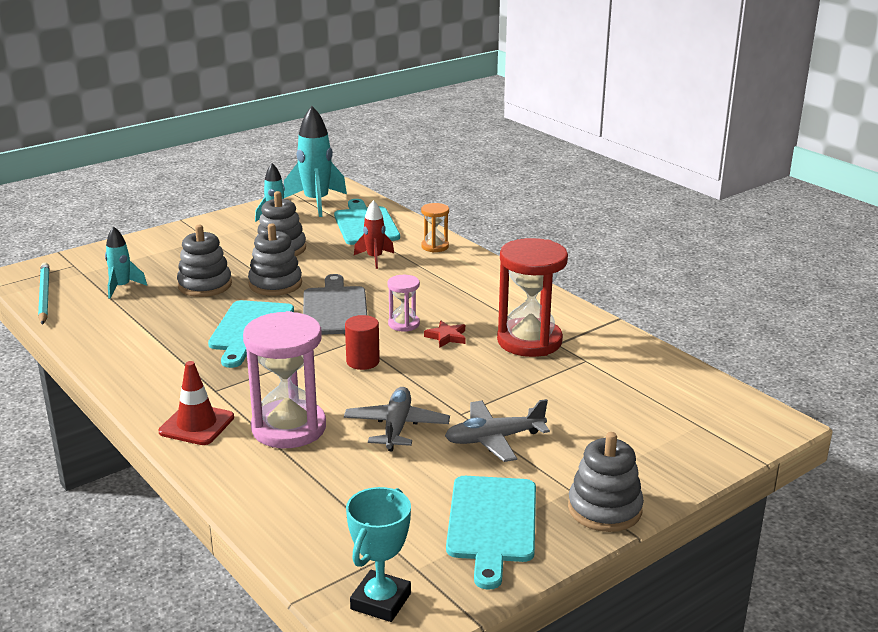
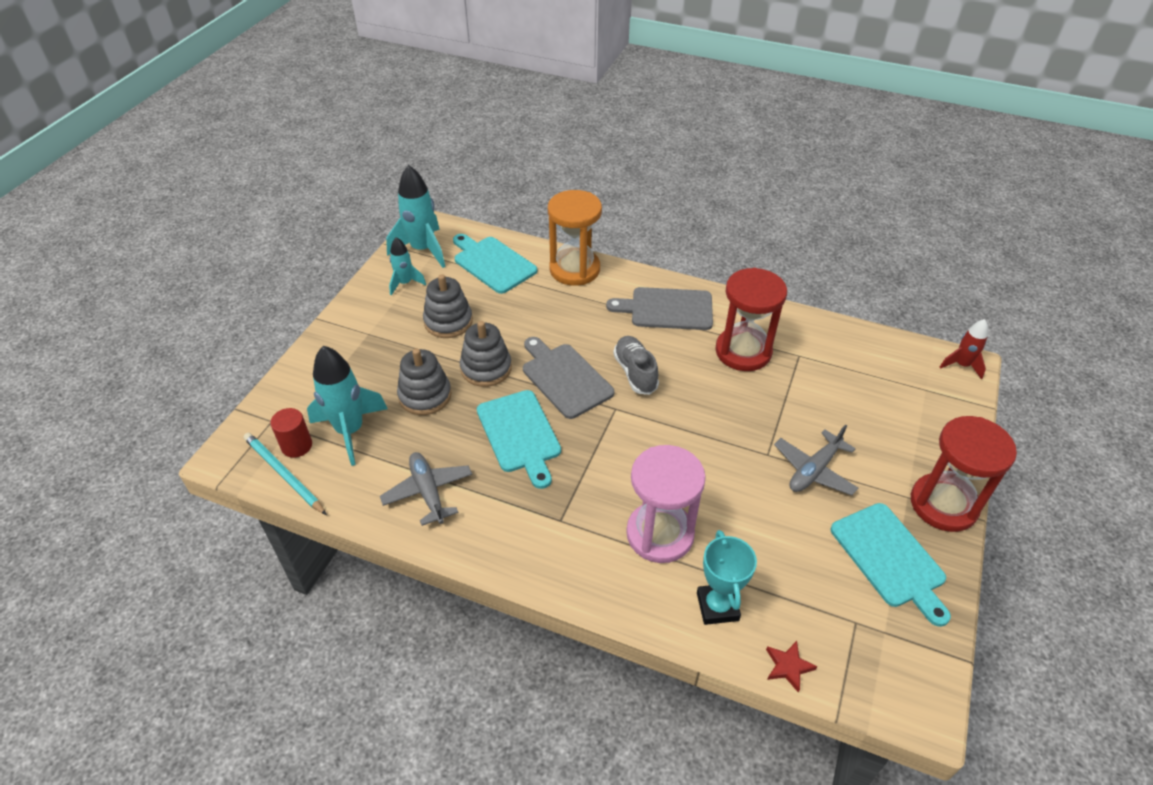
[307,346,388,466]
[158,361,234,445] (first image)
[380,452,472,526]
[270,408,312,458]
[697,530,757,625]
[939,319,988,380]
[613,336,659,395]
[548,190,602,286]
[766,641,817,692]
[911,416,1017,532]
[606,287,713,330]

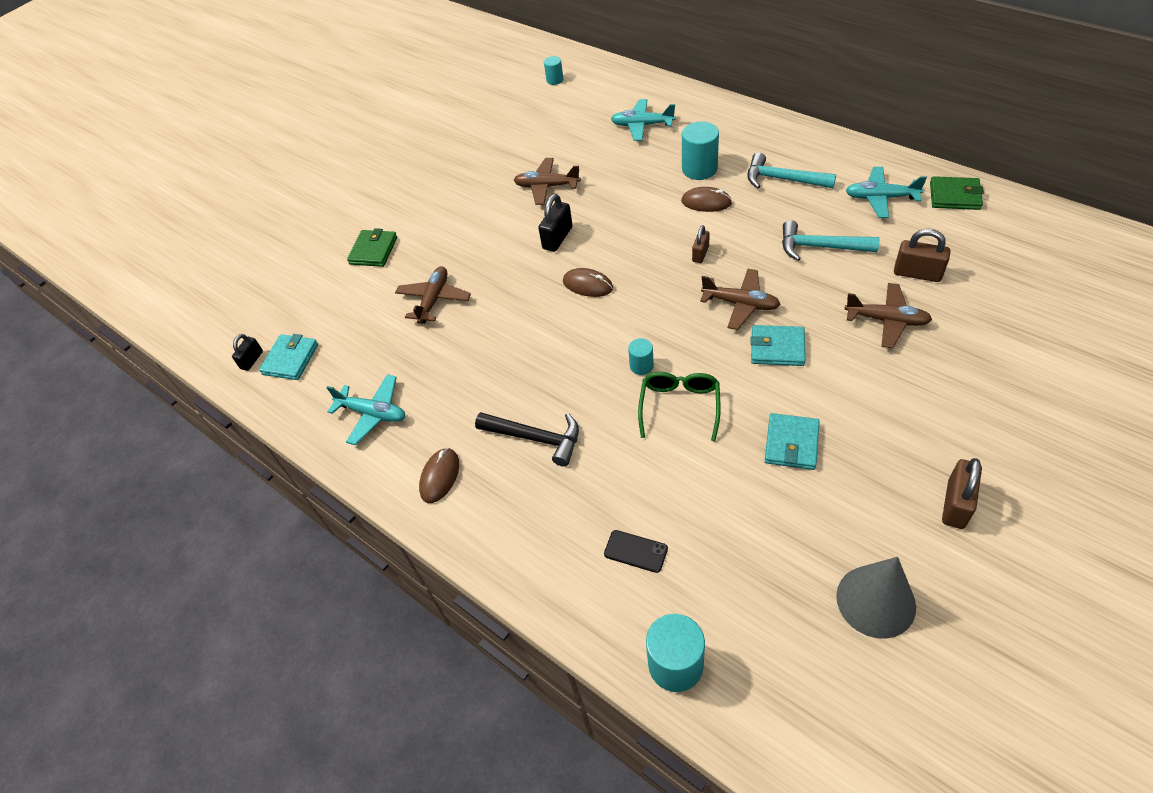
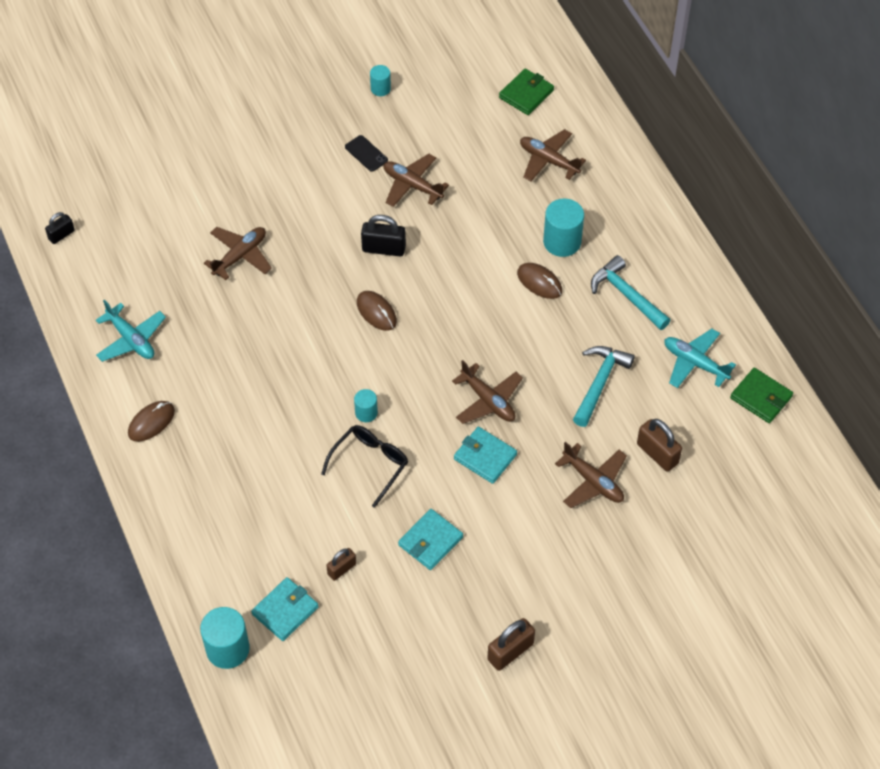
[251,577,319,641]
[499,69,554,115]
[475,412,579,467] (first image)
[361,215,406,256]
[370,65,391,96]
[345,135,388,172]
[520,129,586,181]
[321,425,408,508]
[326,548,356,581]
[573,346,635,427]
[836,557,916,639] (first image)

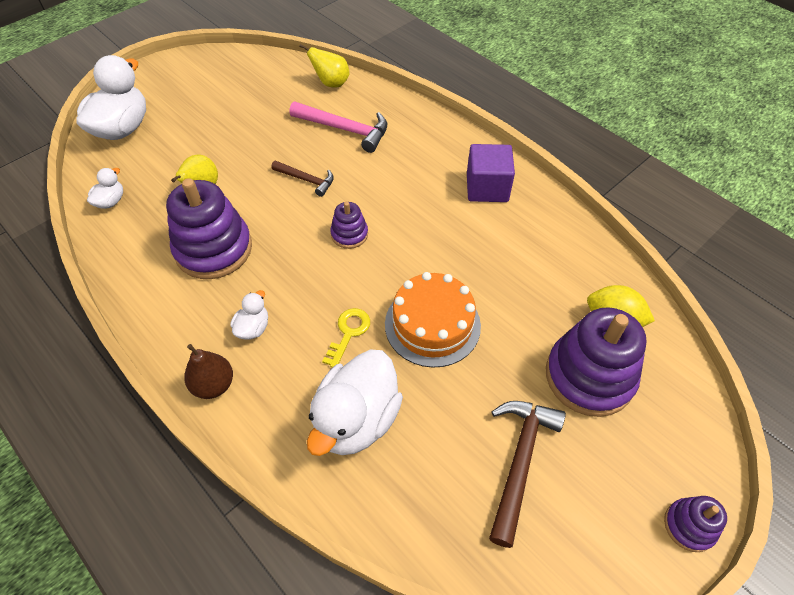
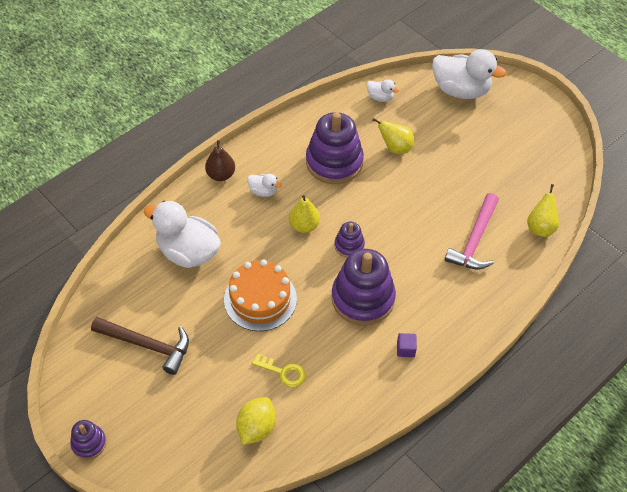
[271,161,334,197] (first image)
[252,354,306,387]
[397,333,417,357]
[331,249,396,326]
[289,195,320,233]

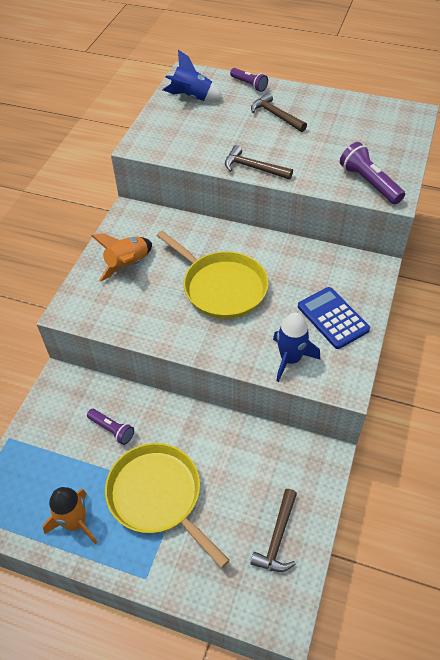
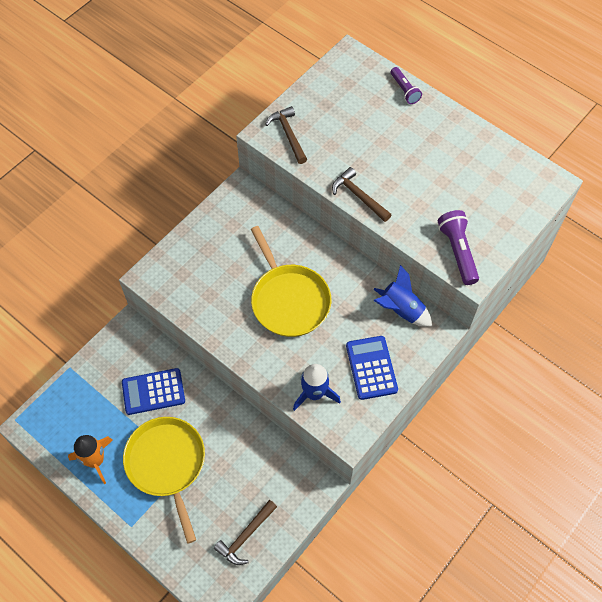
[122,368,185,415]
[91,233,152,282] (first image)
[373,265,432,327]
[265,106,307,164]

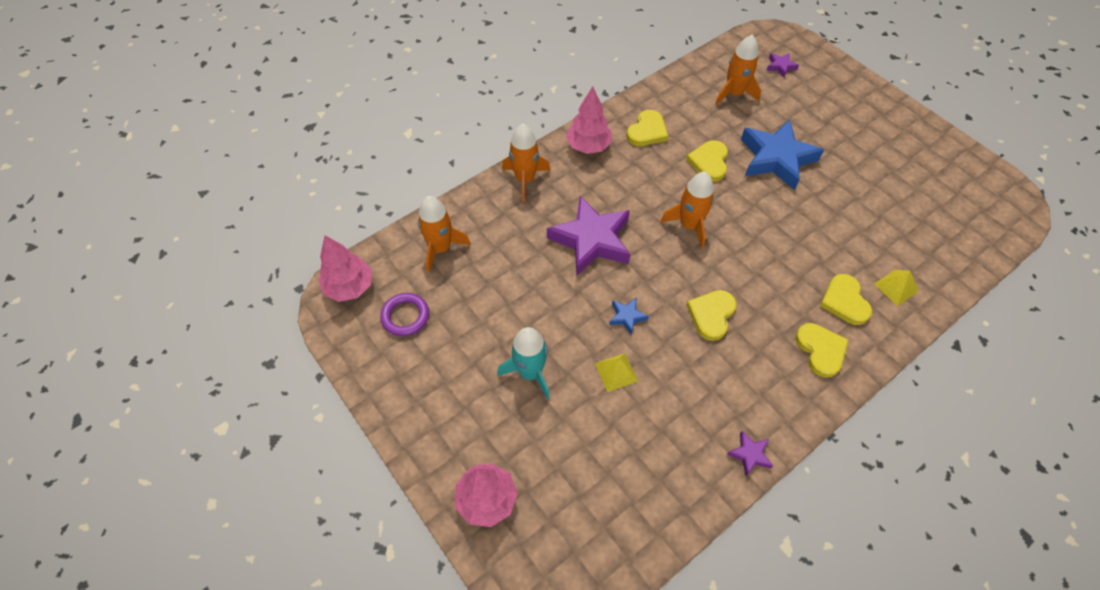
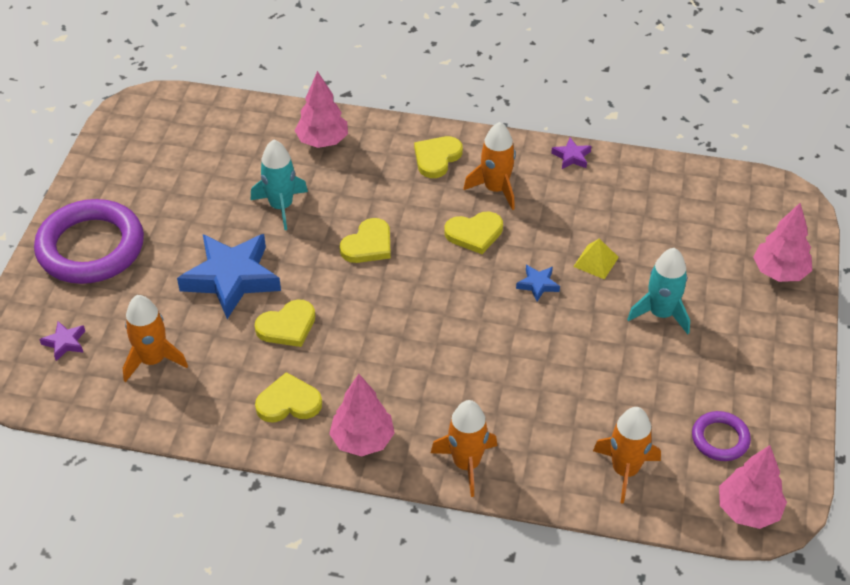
[547,196,630,275] (first image)
[463,122,516,210]
[340,218,391,263]
[294,71,348,148]
[34,199,144,284]
[251,140,308,230]

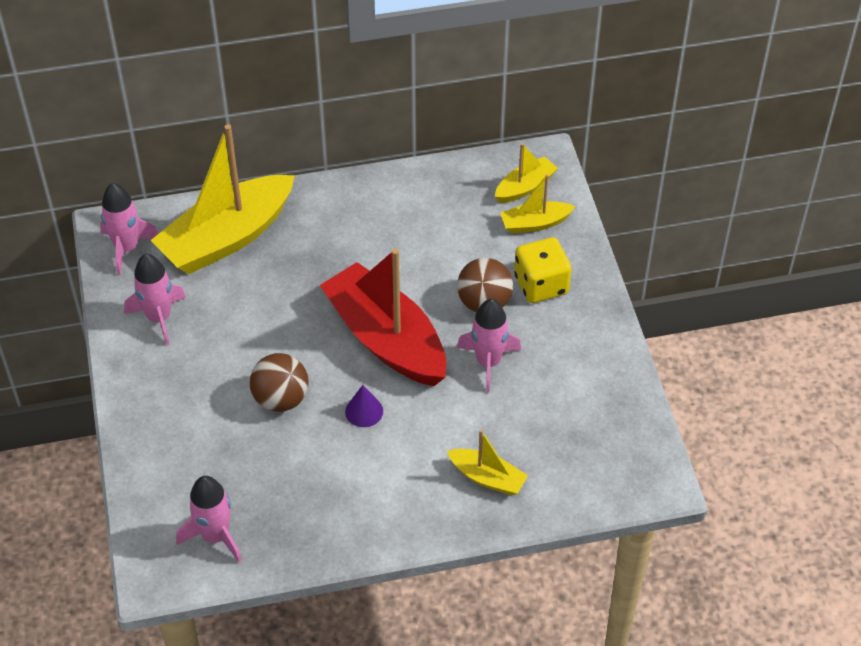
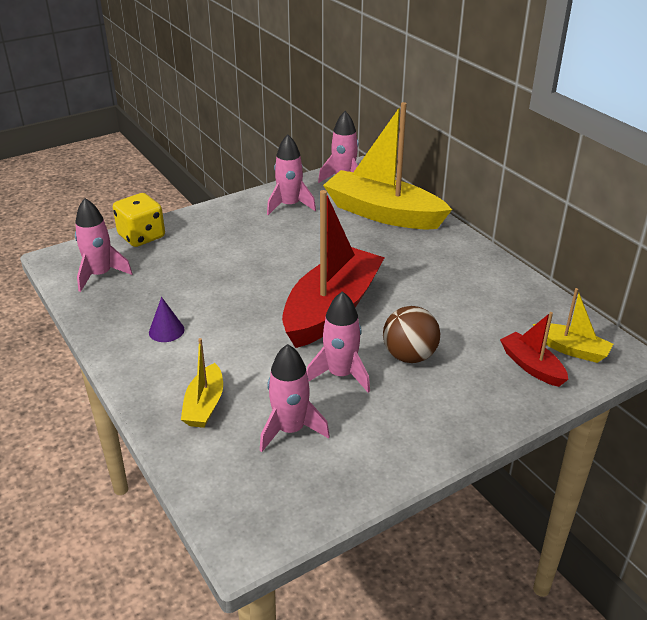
[250,353,309,412] (first image)
[149,297,184,342]
[500,312,568,387]
[113,193,165,247]
[260,344,330,452]

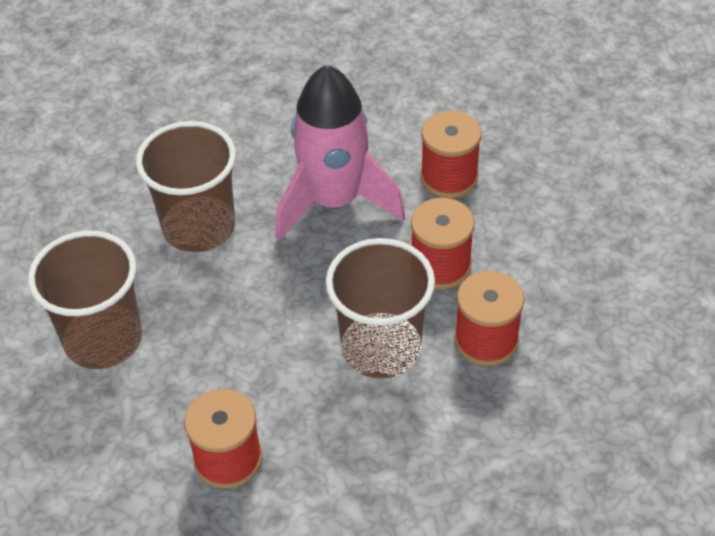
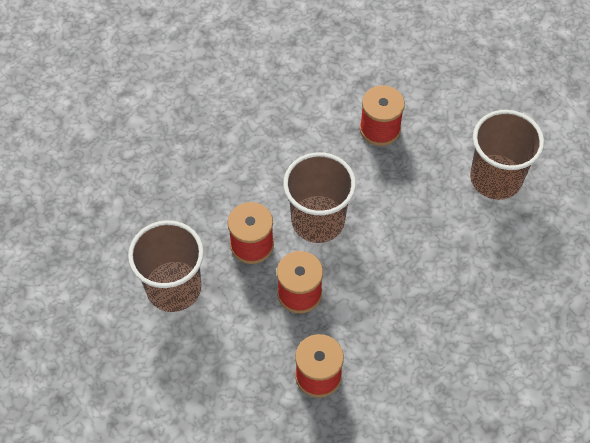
[128,220,204,312]
[275,65,405,241] (first image)

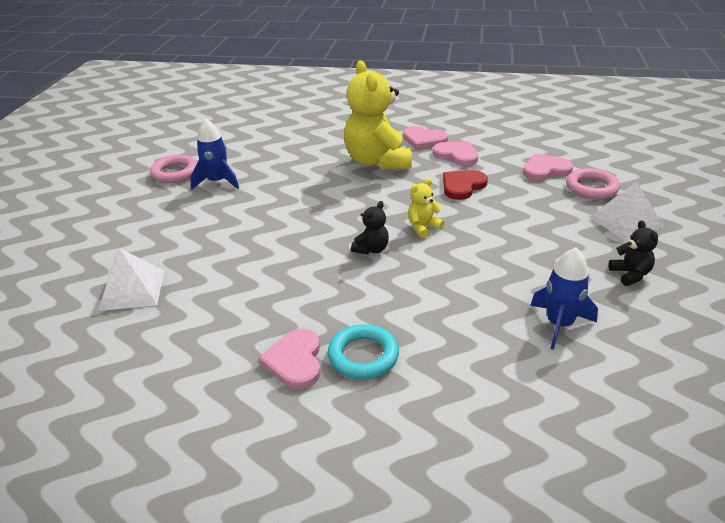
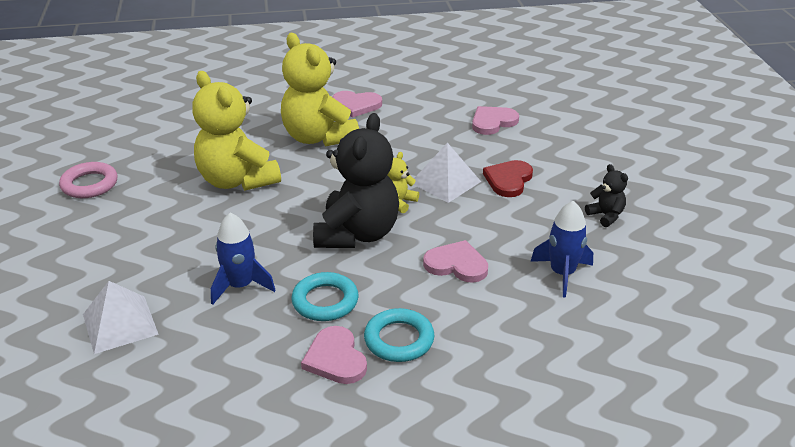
[211,213,275,305]
[313,113,399,248]
[423,240,488,283]
[483,160,533,197]
[566,168,620,200] (first image)
[413,143,481,203]
[192,71,281,191]
[292,272,359,321]

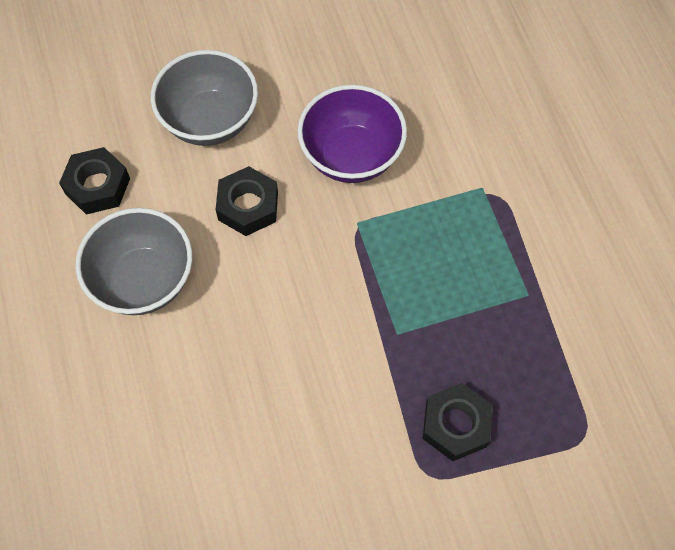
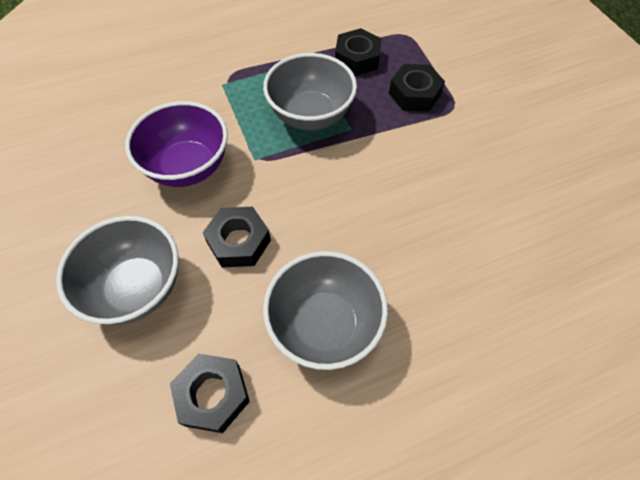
[263,53,357,130]
[335,28,382,76]

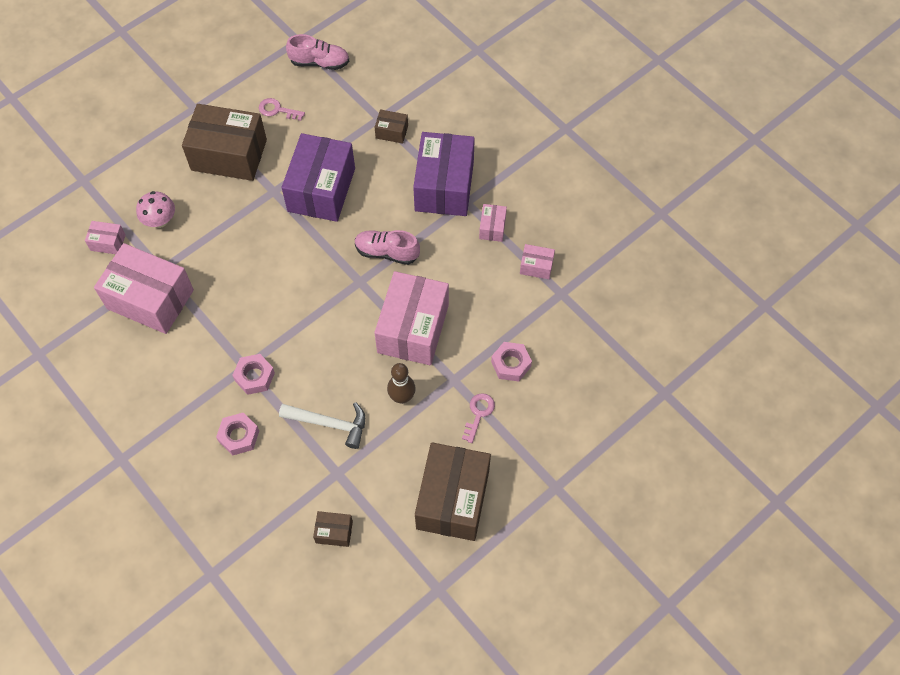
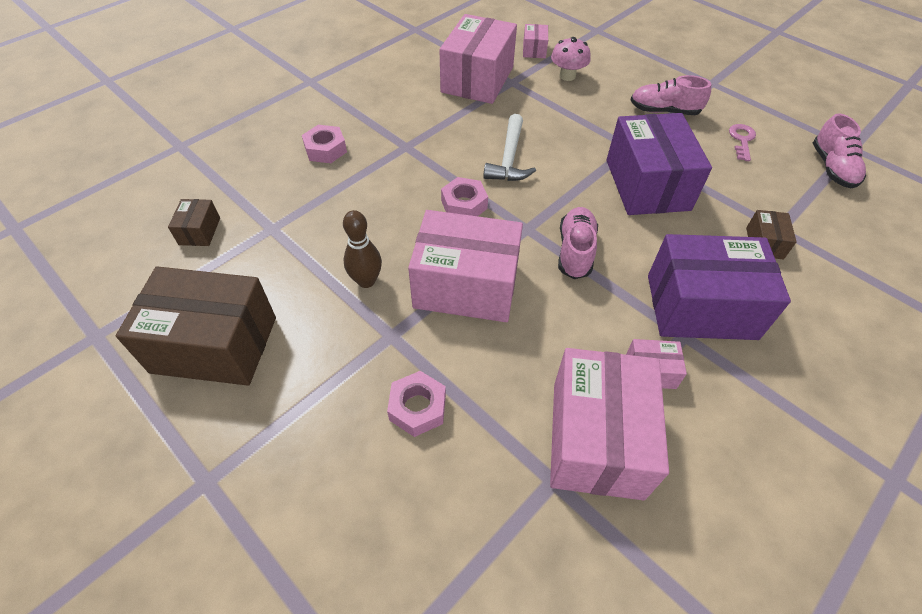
[631,75,711,115]
[441,177,488,216]
[483,114,536,181]
[607,113,712,215]
[462,393,495,443] (first image)
[550,348,669,500]

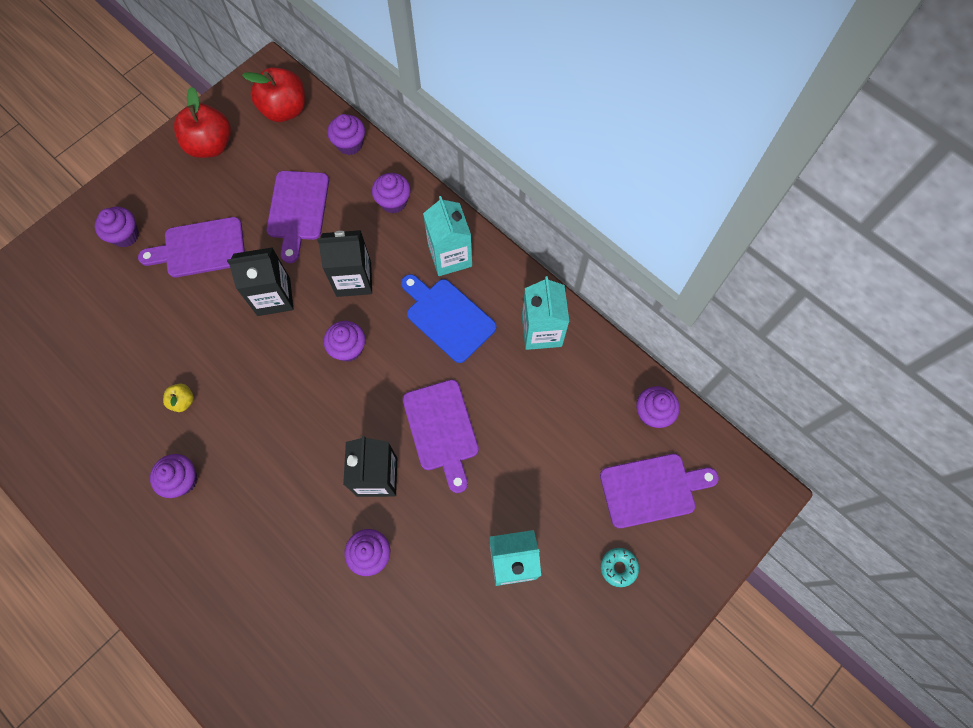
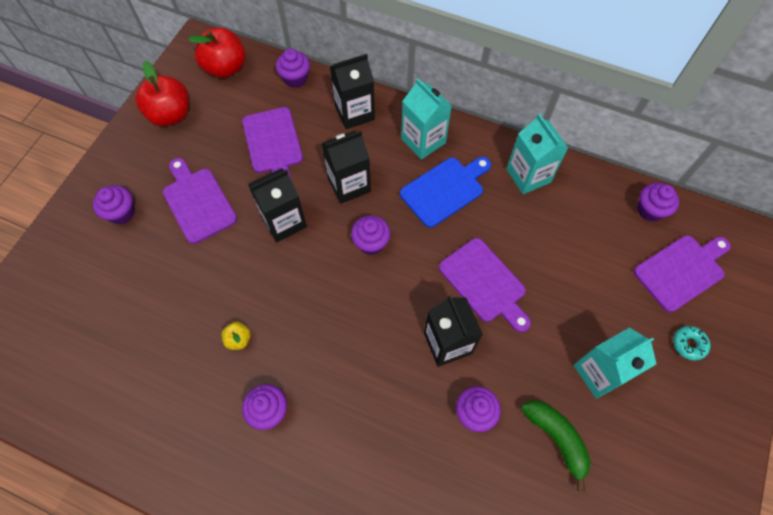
[163,158,237,244]
[330,54,375,129]
[400,157,491,228]
[521,400,591,491]

